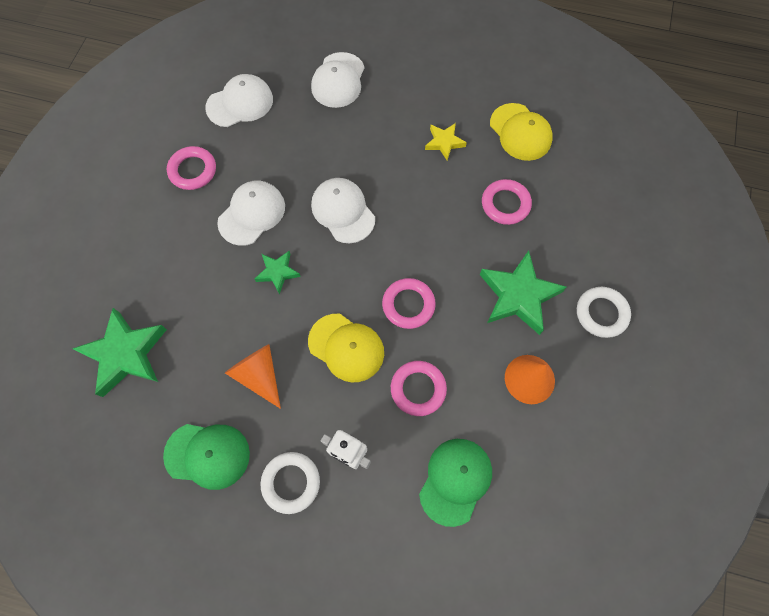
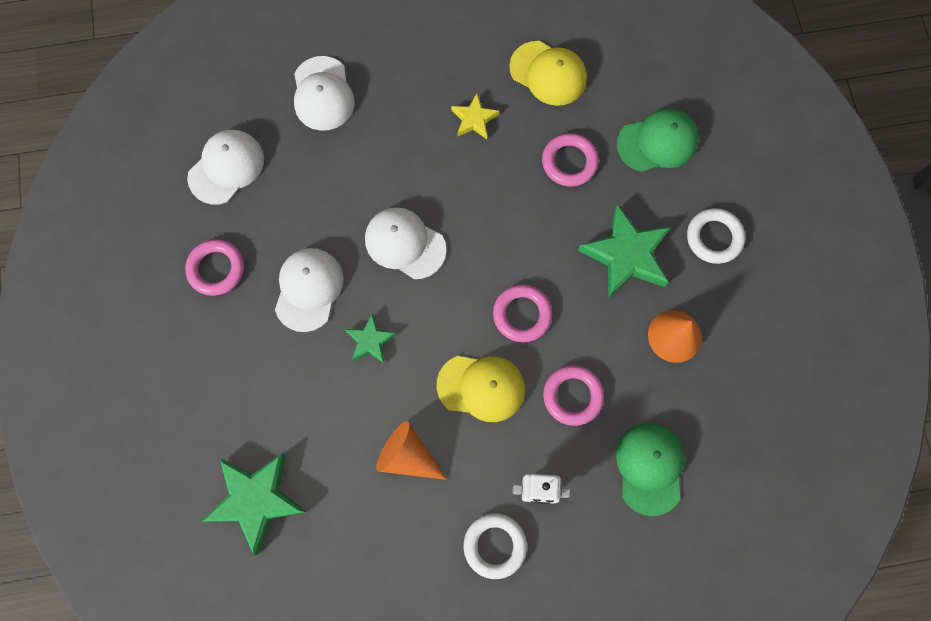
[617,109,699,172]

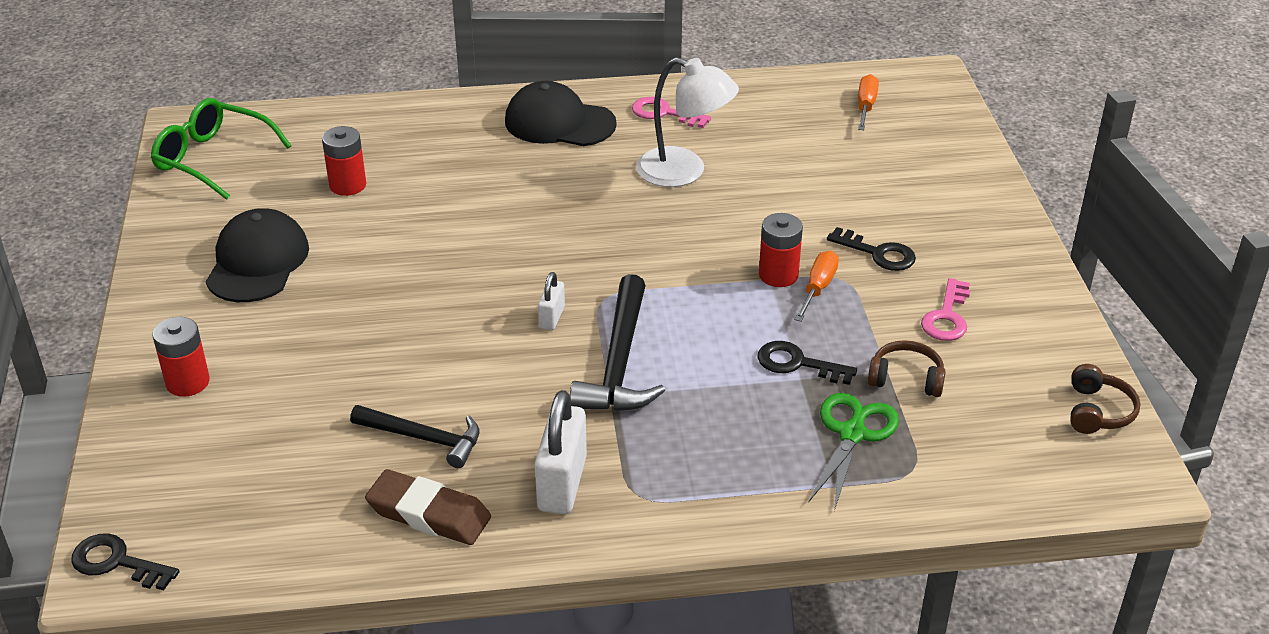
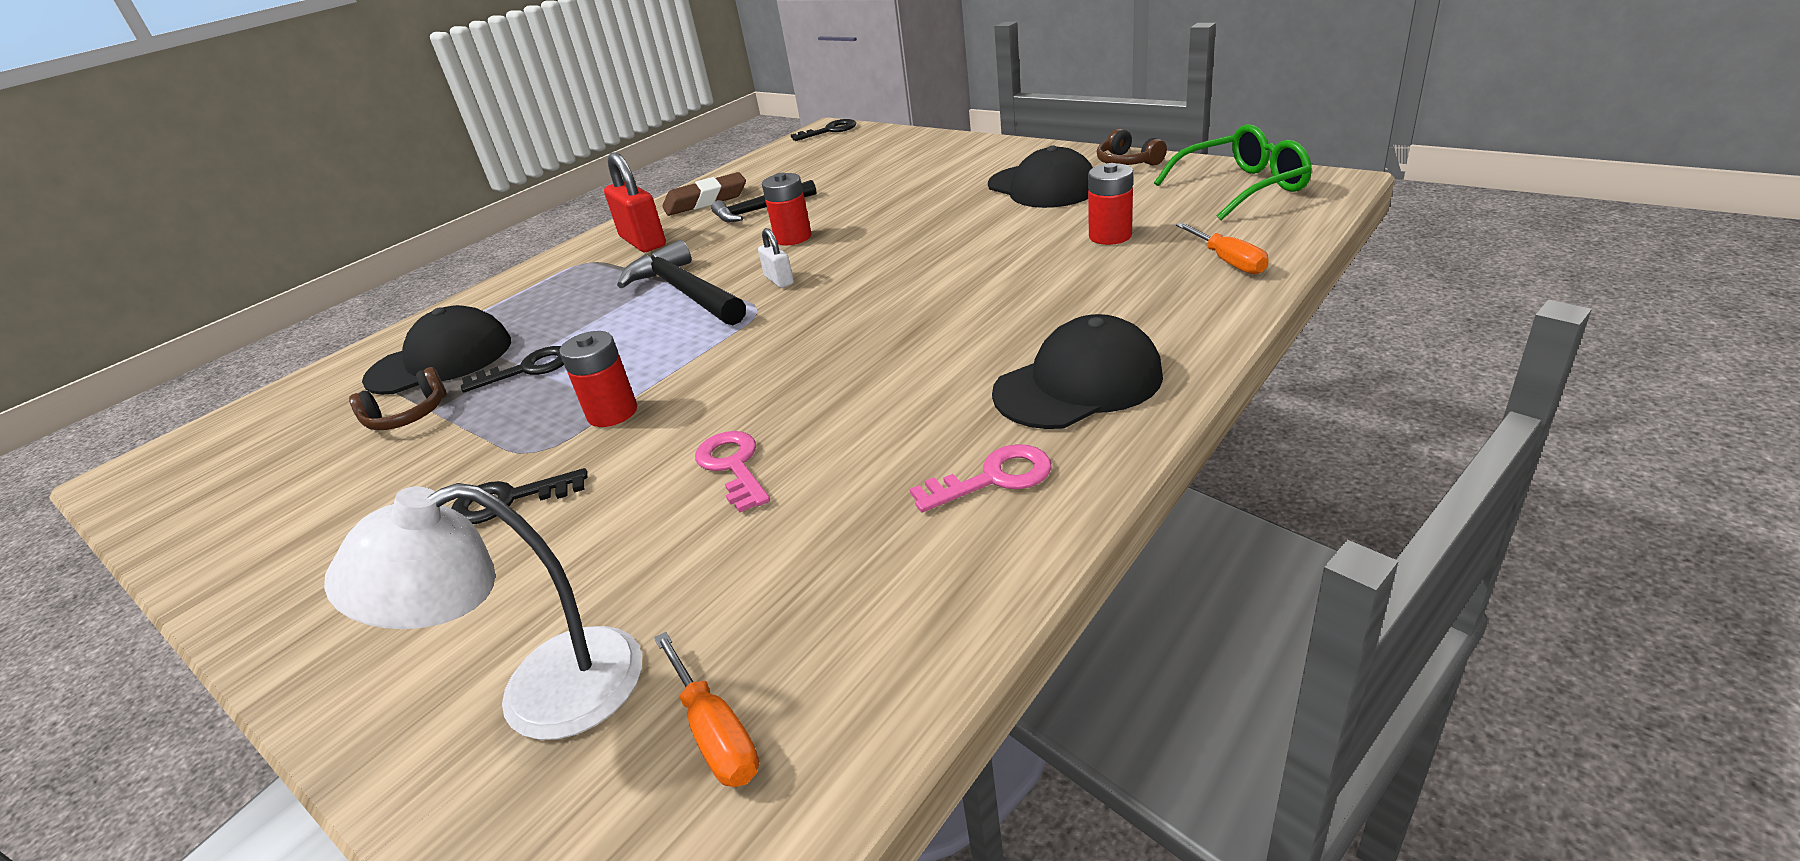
[762,173,812,245]
[604,152,666,252]
[324,483,642,740]
[1176,223,1269,275]
[362,305,511,395]
[695,431,770,513]
[1097,129,1167,166]

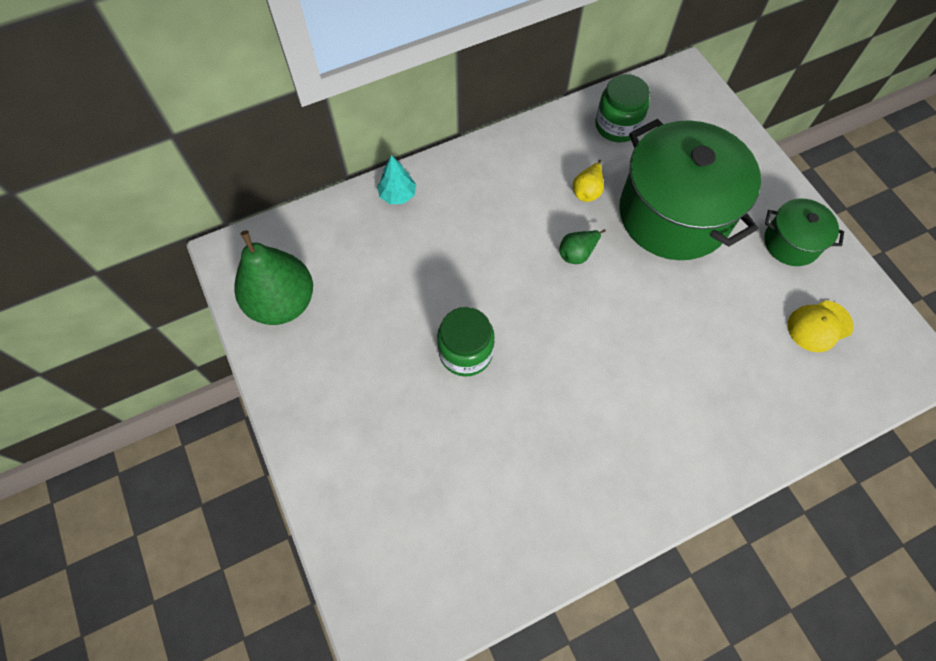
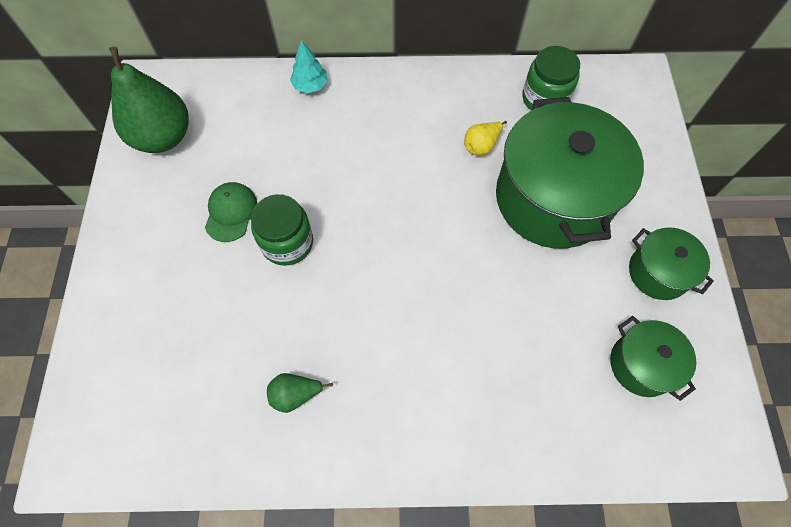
[267,373,333,413]
[610,316,696,401]
[205,182,257,242]

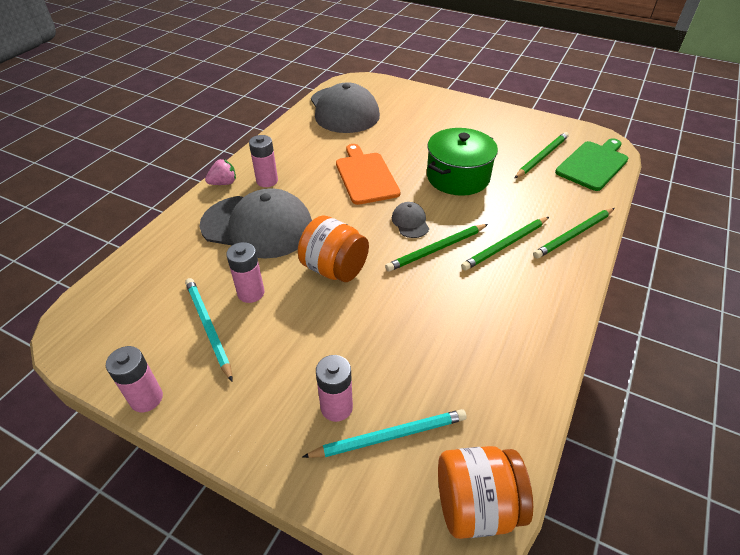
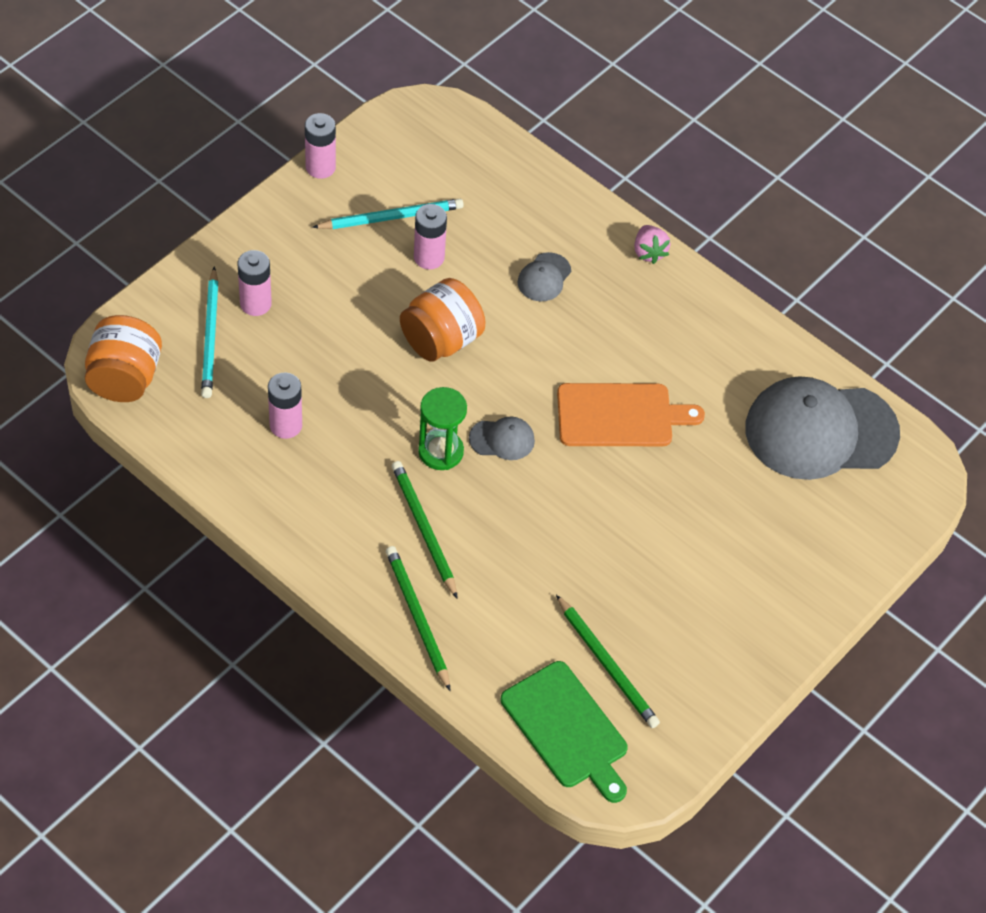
[518,252,571,301]
[268,373,302,439]
[418,387,467,470]
[427,128,498,196] (first image)

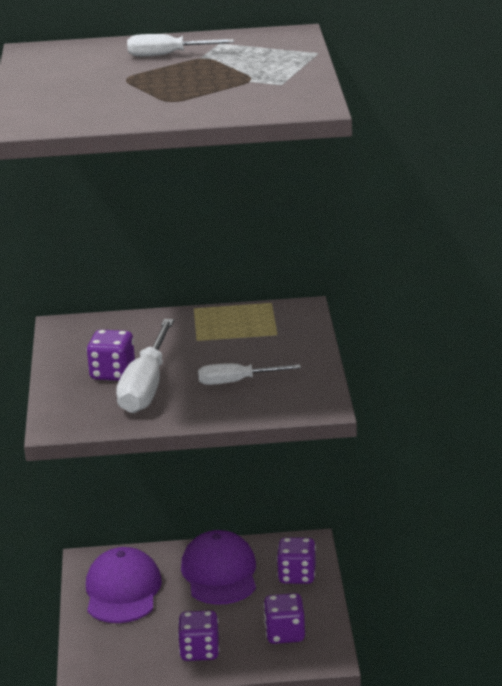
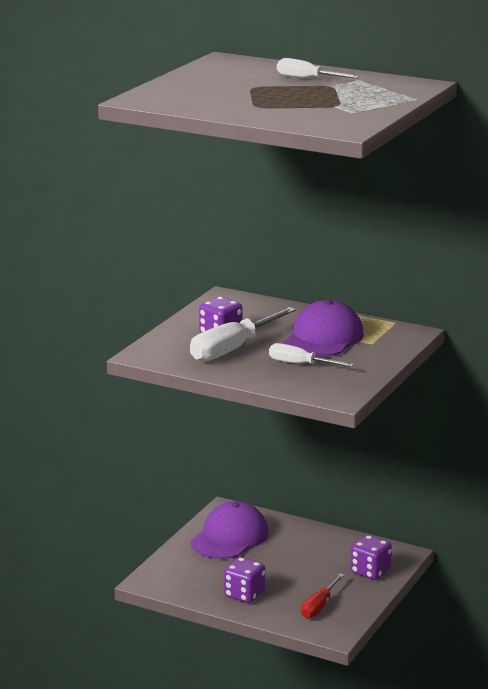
[284,300,364,357]
[301,574,344,619]

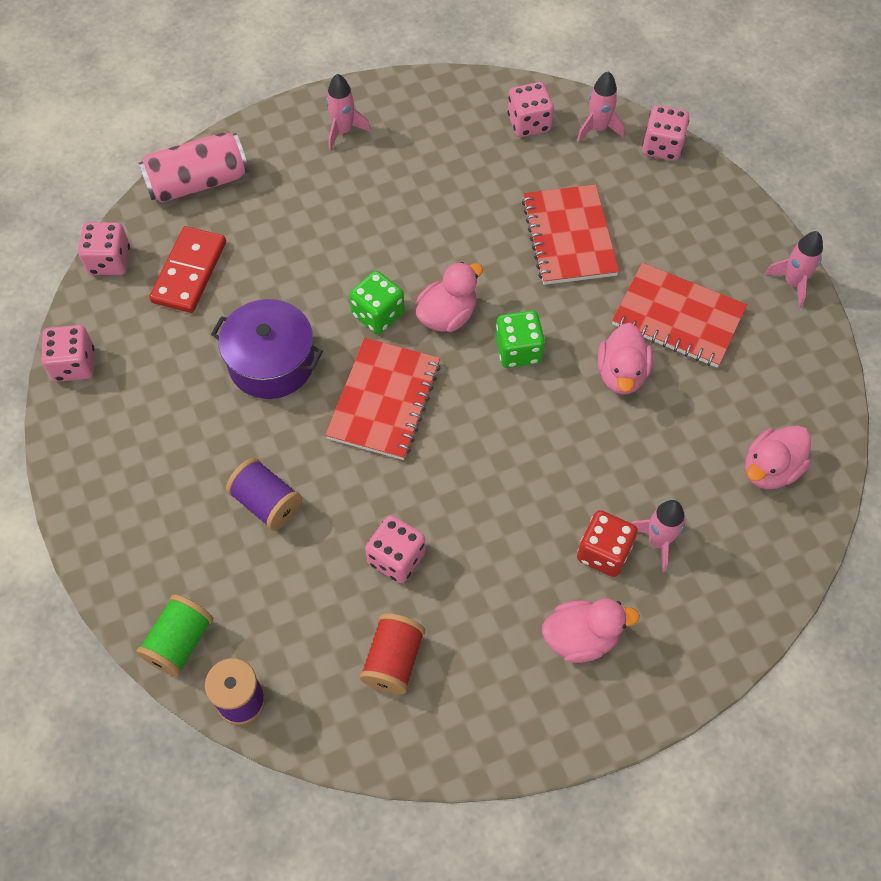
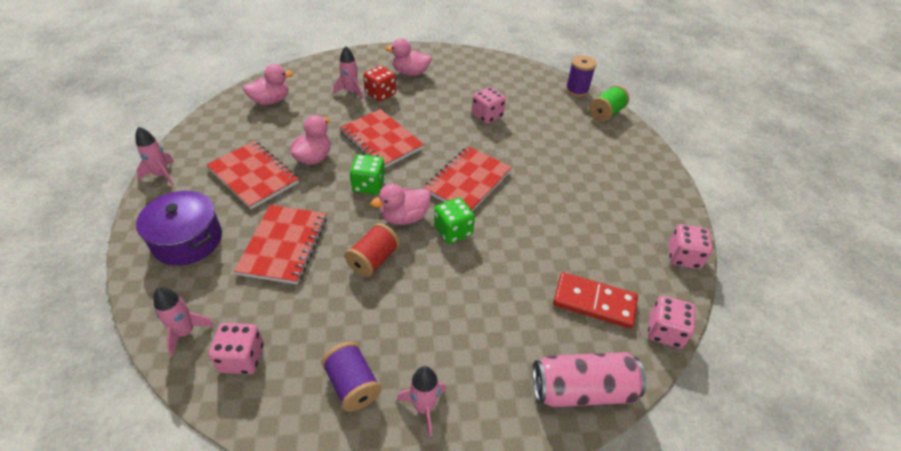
[553,272,638,328]
[136,191,222,266]
[321,341,381,412]
[345,223,400,277]
[642,105,689,161] (first image)
[340,109,424,168]

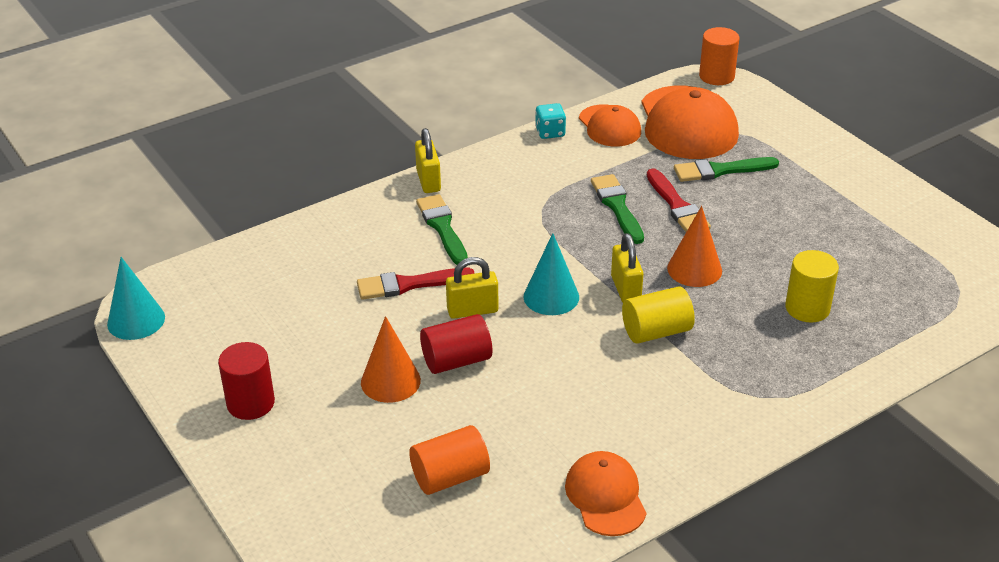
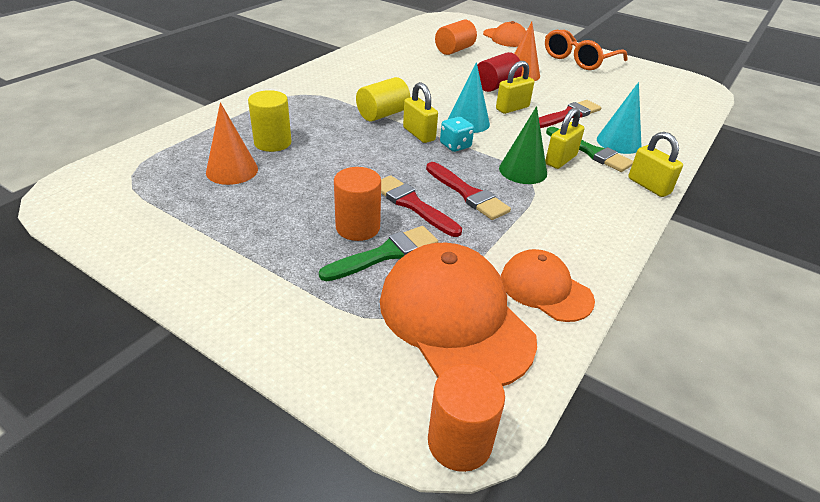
[597,82,642,154]
[545,30,628,70]
[440,117,474,152]
[483,21,526,47]
[426,162,511,220]
[206,102,258,185]
[334,167,381,241]
[499,106,547,184]
[545,108,585,169]

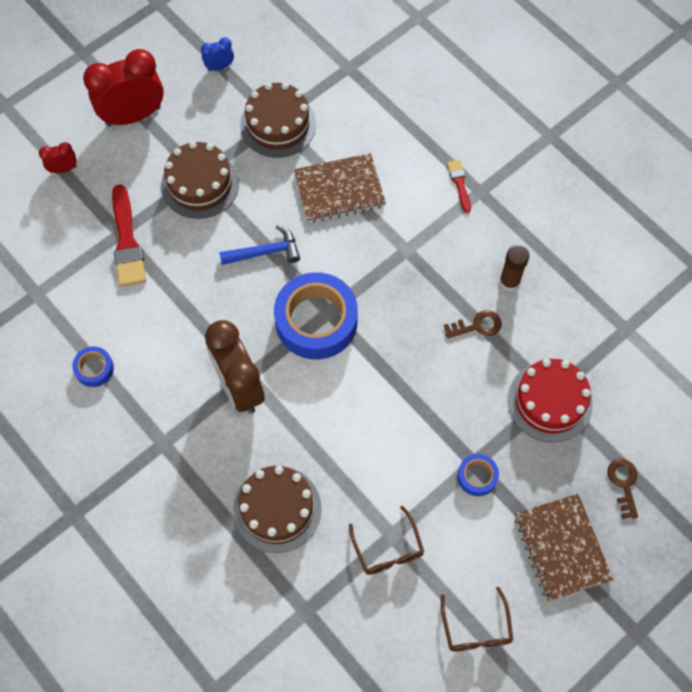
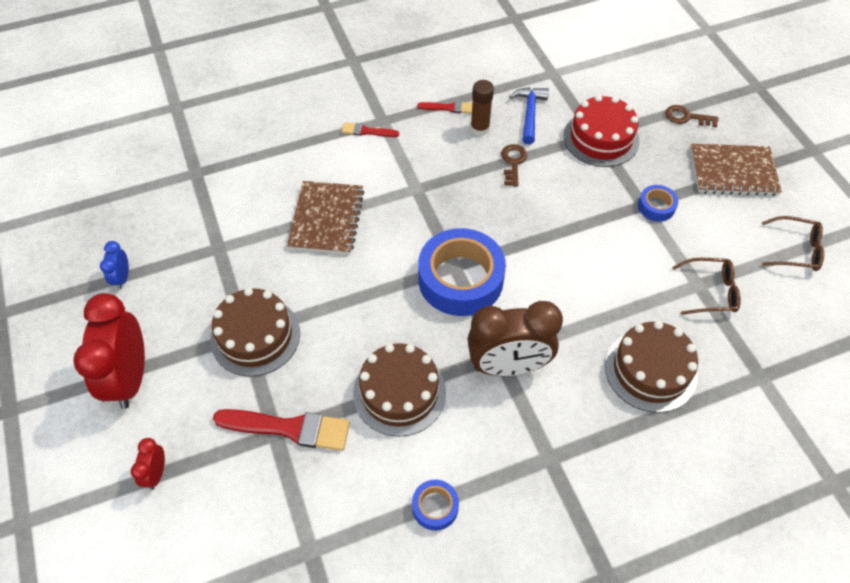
[509,87,549,145]
[353,343,446,437]
[417,101,473,114]

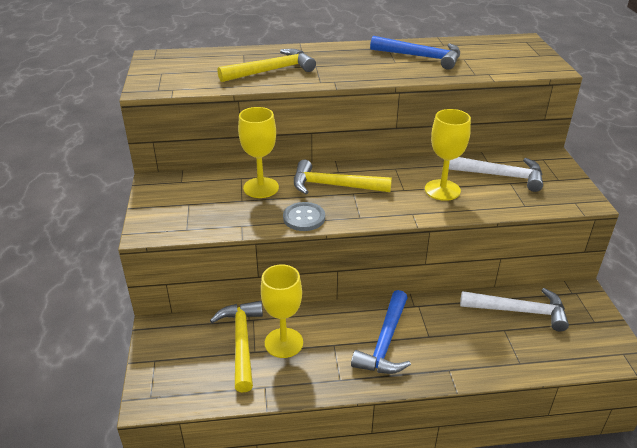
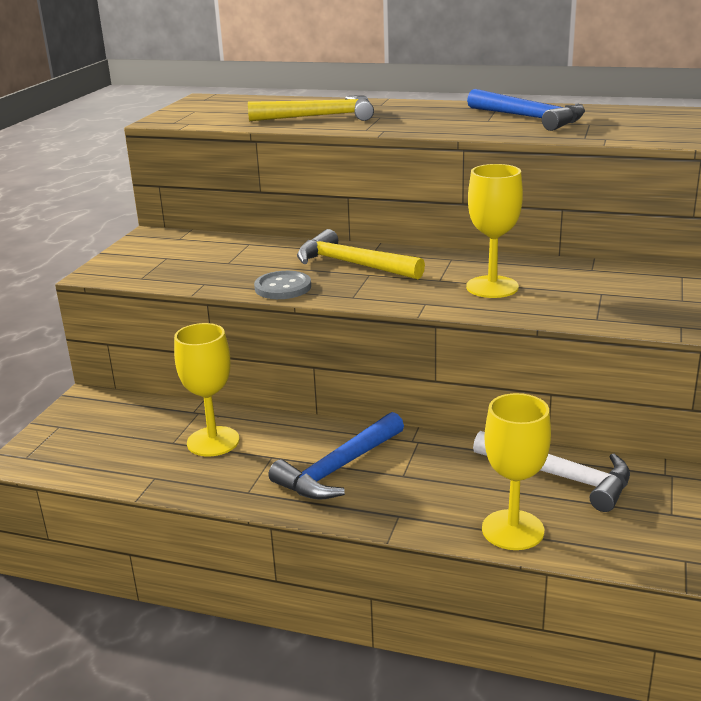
[210,301,263,393] (first image)
[482,393,551,550]
[449,157,543,192] (first image)

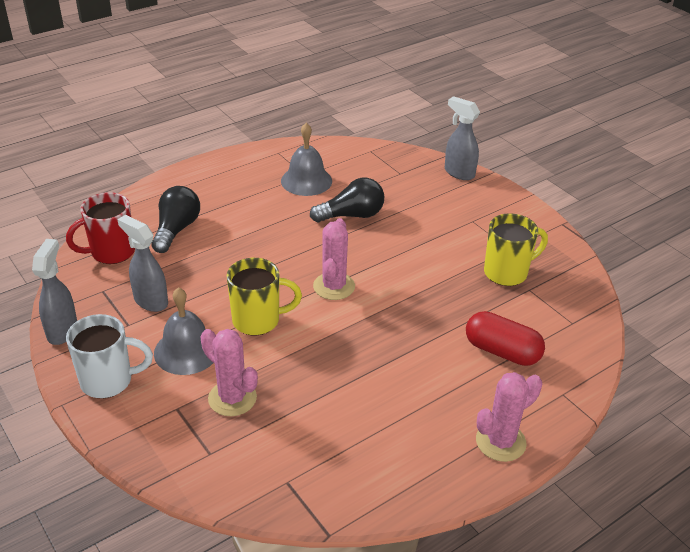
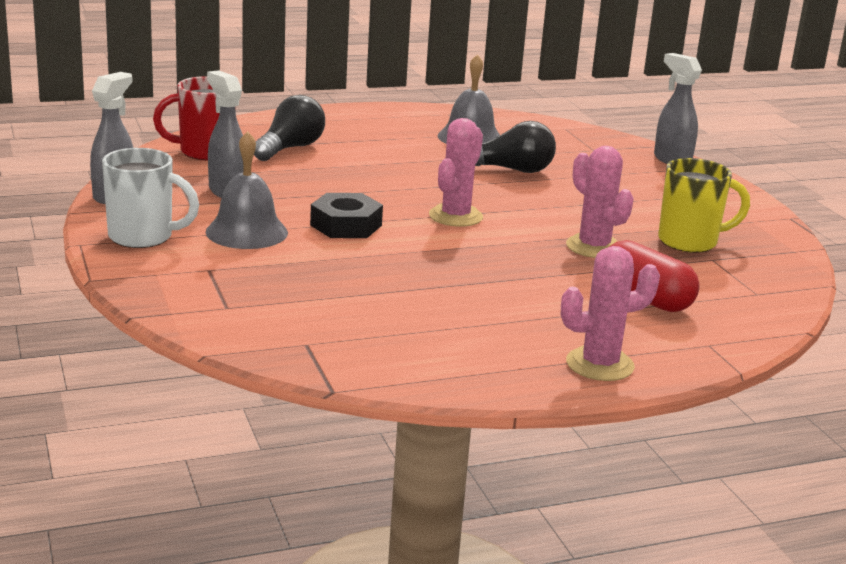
[566,146,634,258]
[310,193,383,238]

